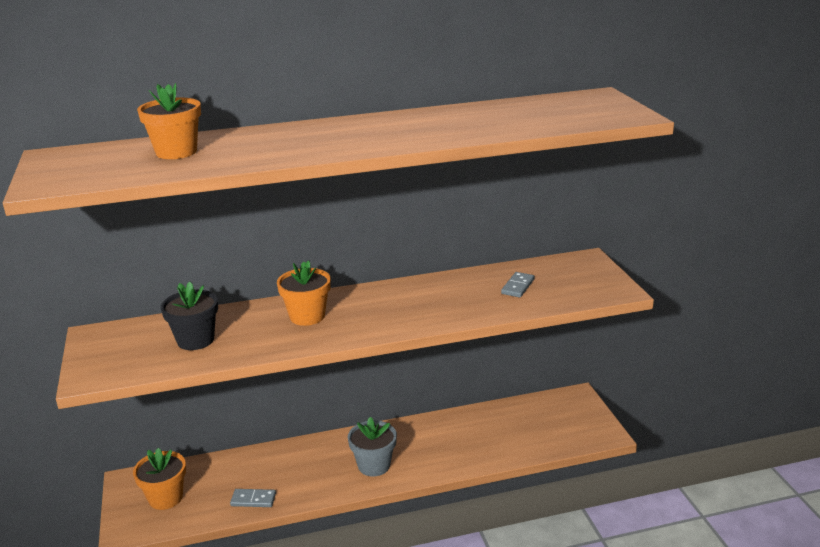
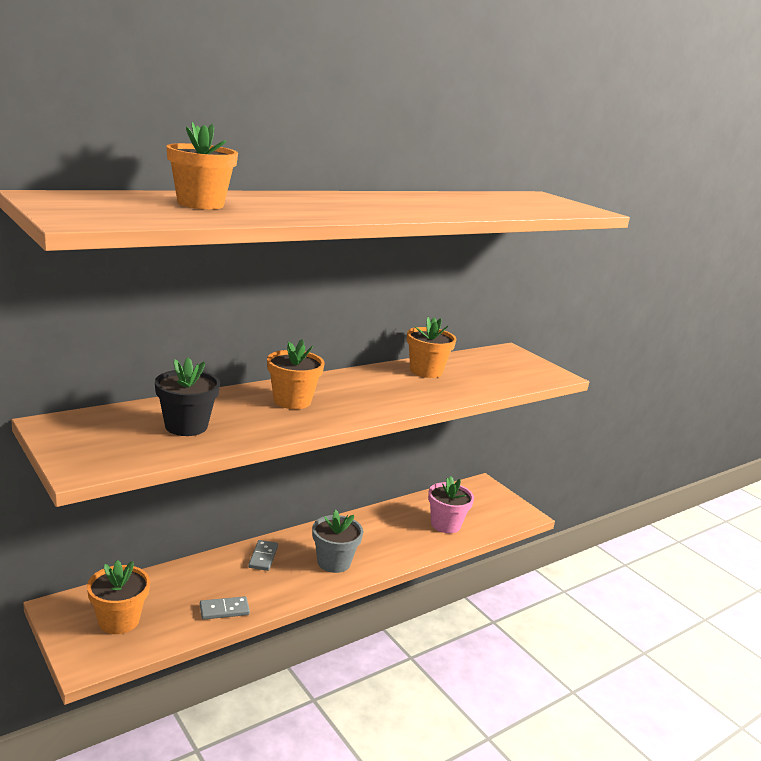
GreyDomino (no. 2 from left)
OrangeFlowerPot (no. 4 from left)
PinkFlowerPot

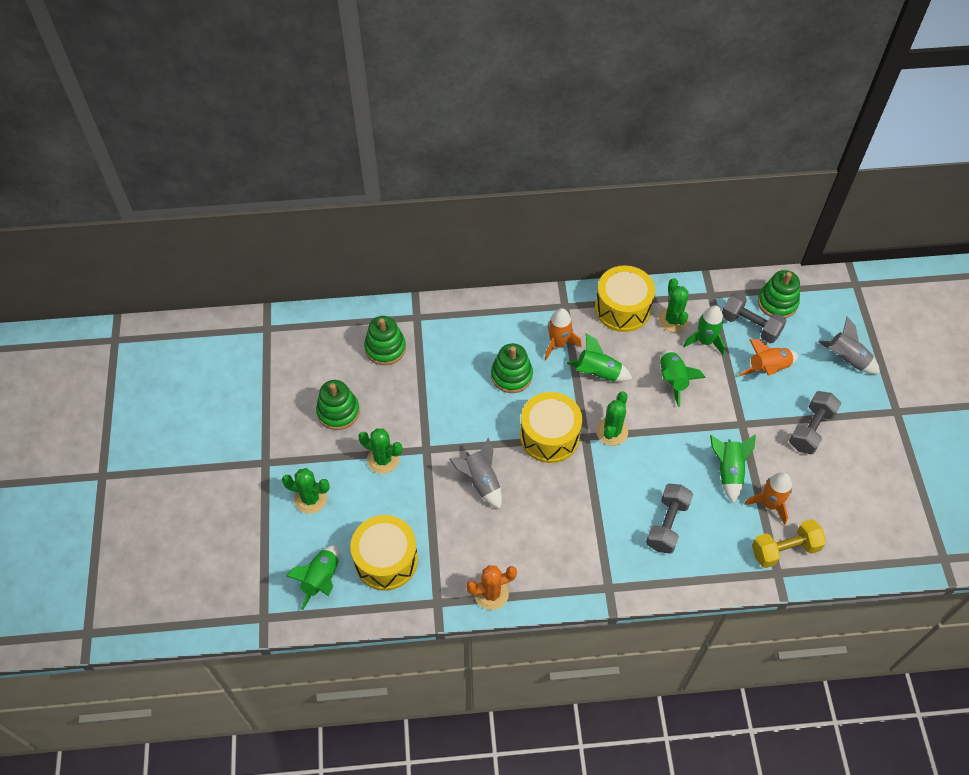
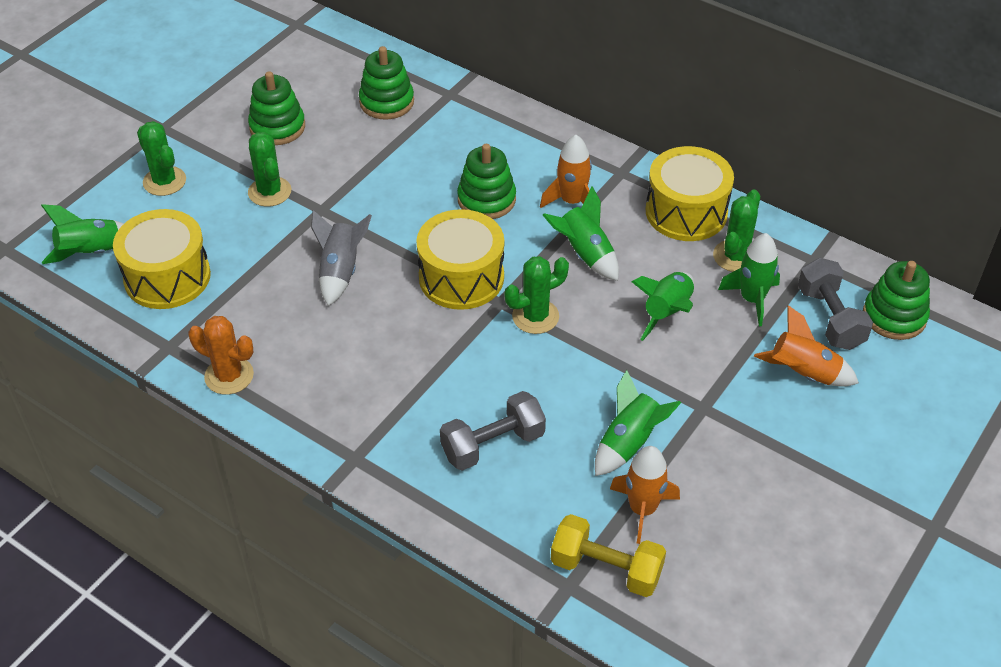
GreyRocket (no. 2 from left in the first image)
GreyDumbbell (no. 3 from left in the first image)

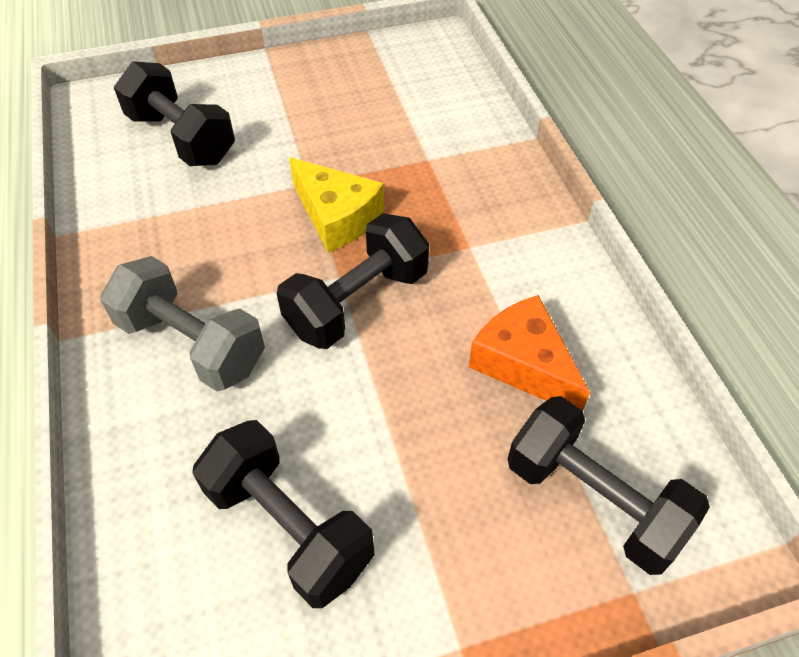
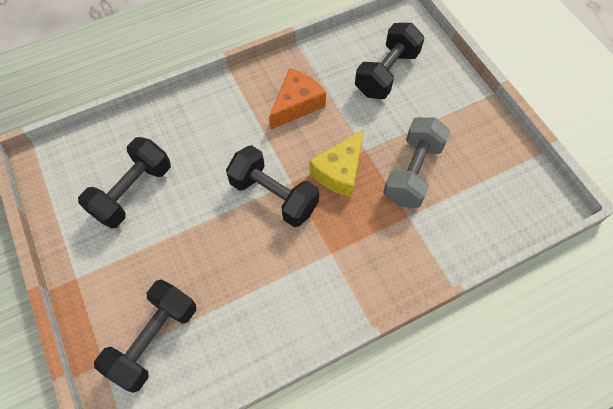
GreyDumbbell
OrangeCheese

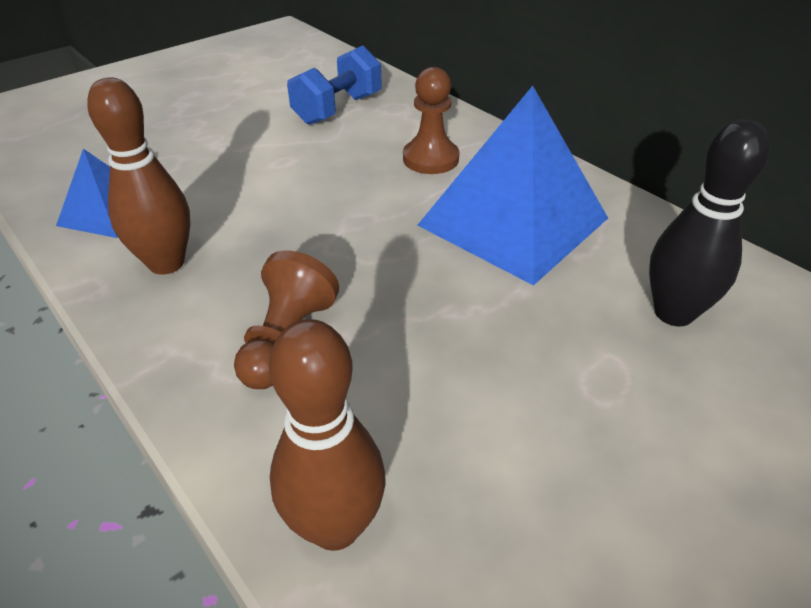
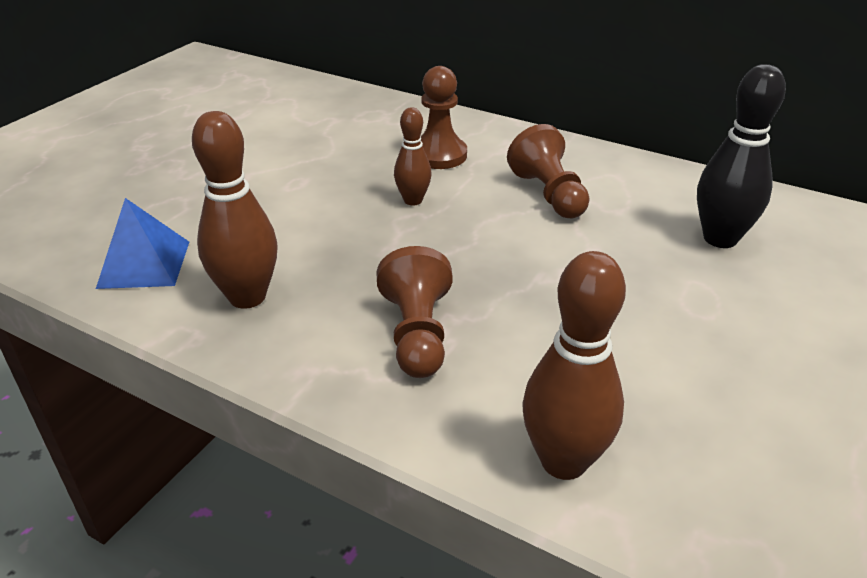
BlueDumbbell
BrownPawn (no. 3 from left)
BrownBowlingPin (no. 2 from left)

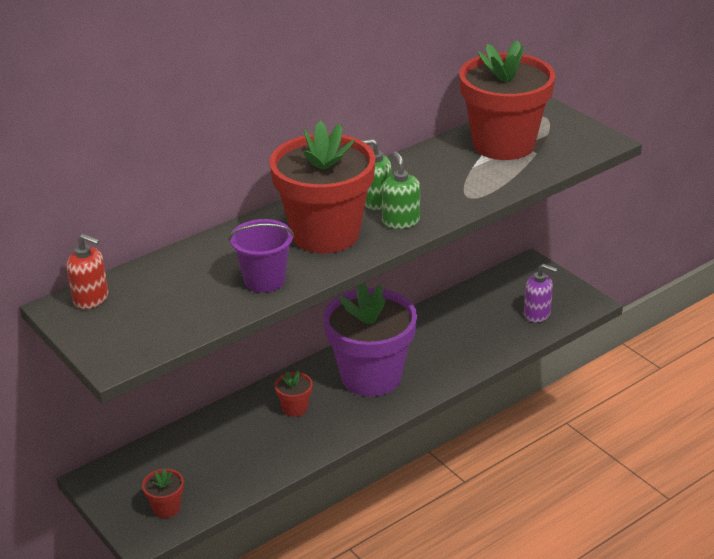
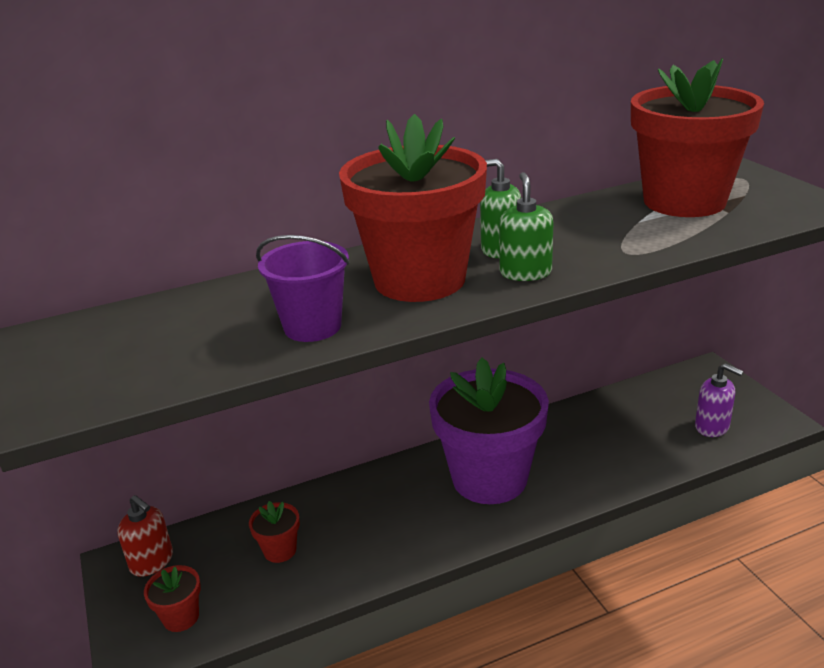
RedSoapDispenser
RedFlowerPot (no. 2 from left)

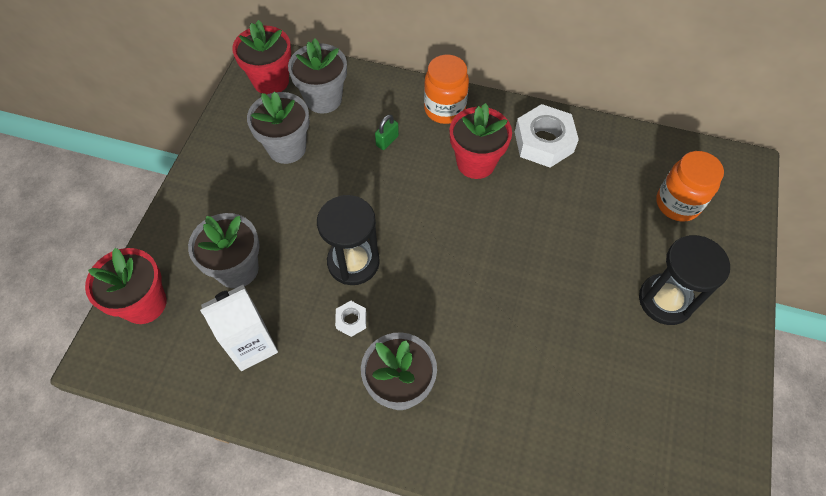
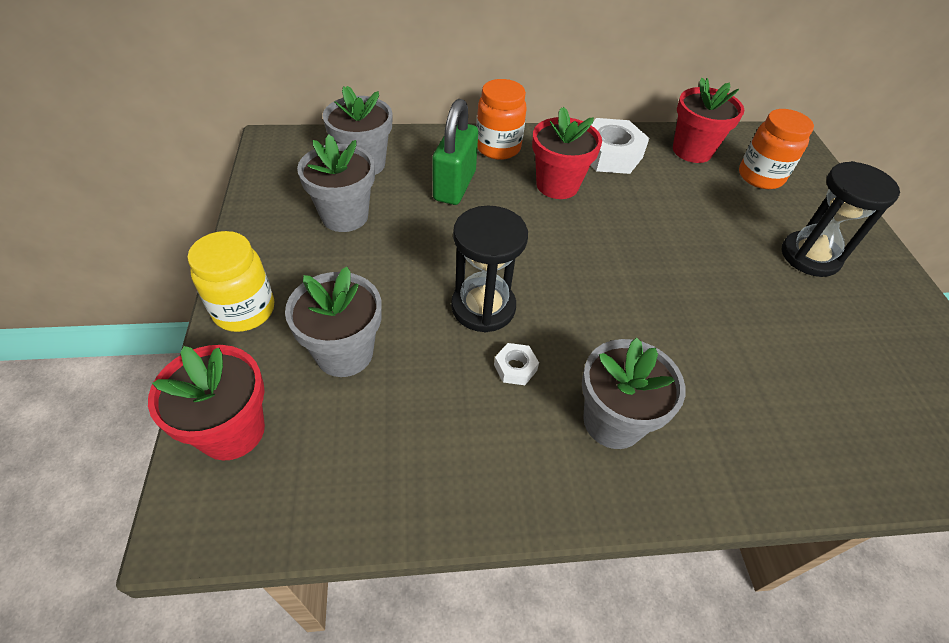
RedFlowerPot (no. 3 from left)
GreenPadlock
WhiteCarton
YellowJar

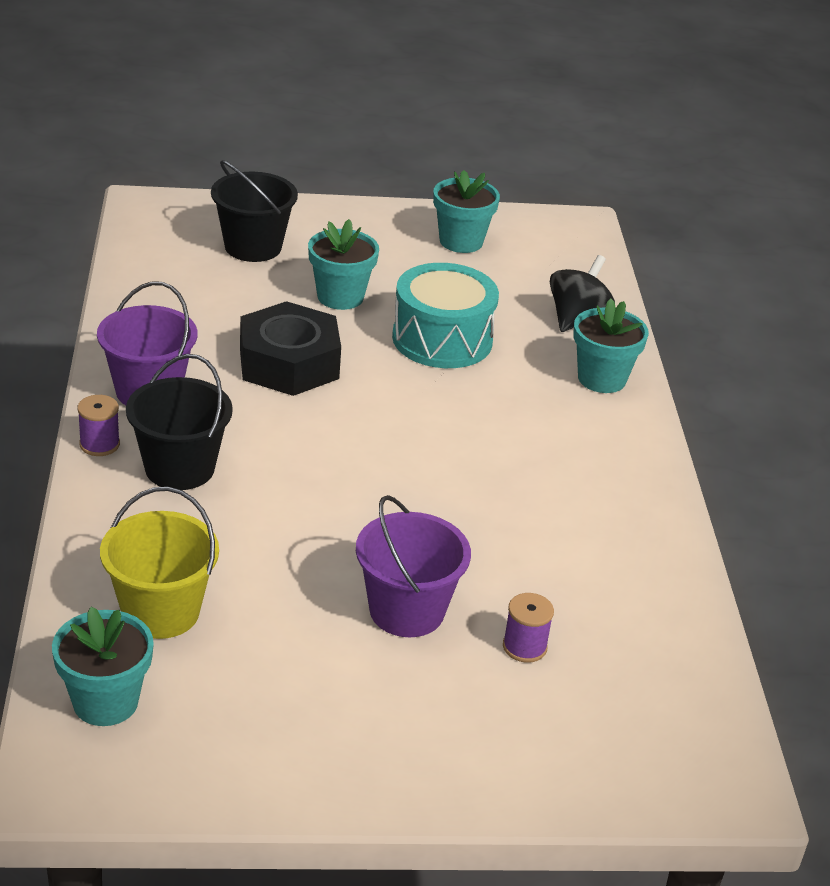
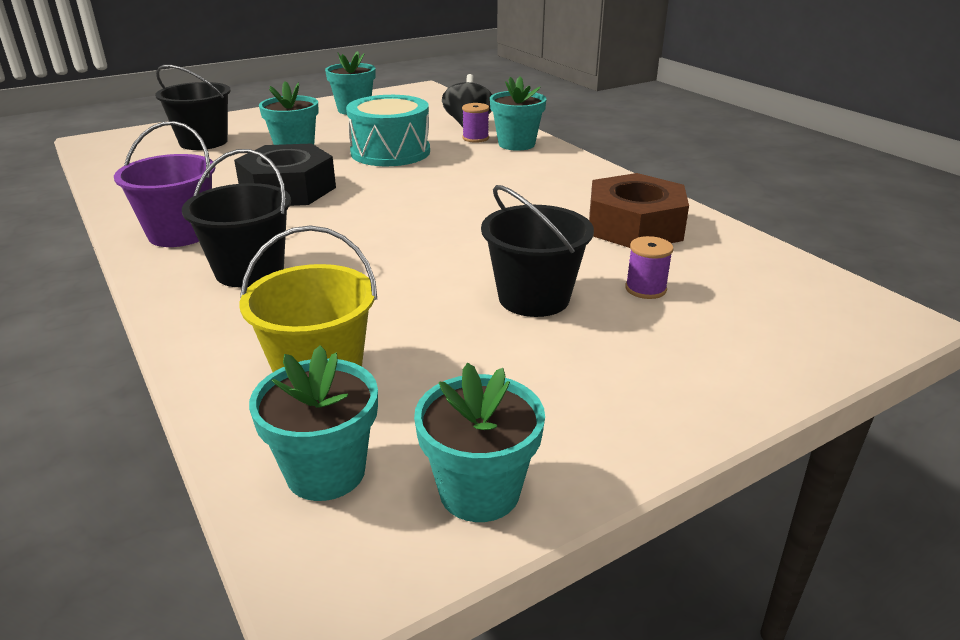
PurpleSpool (no. 1 from left)
BlackBucket (no. 3 from left)
BrownNut
TurquoiseFlowerPot (no. 4 from left)

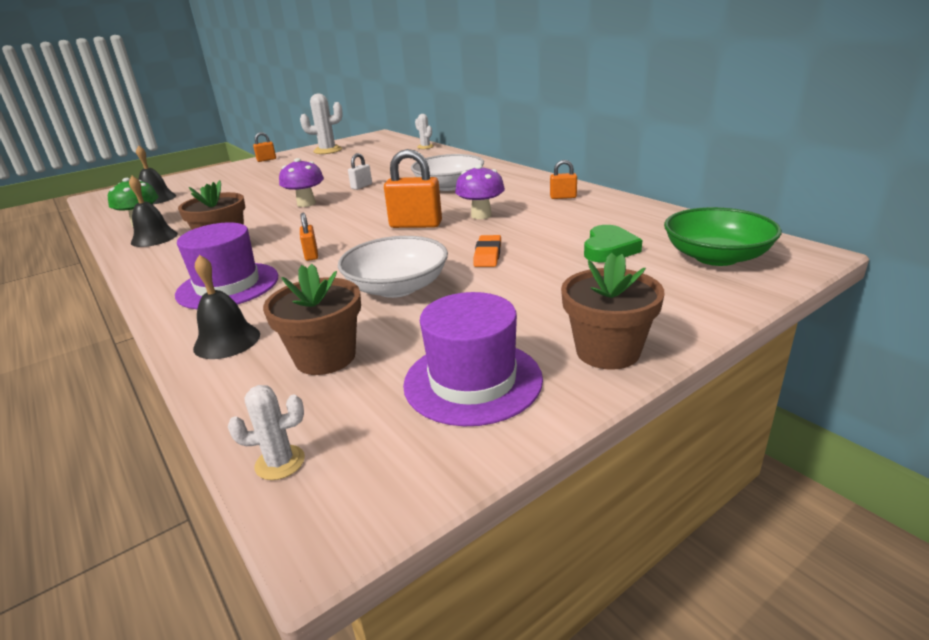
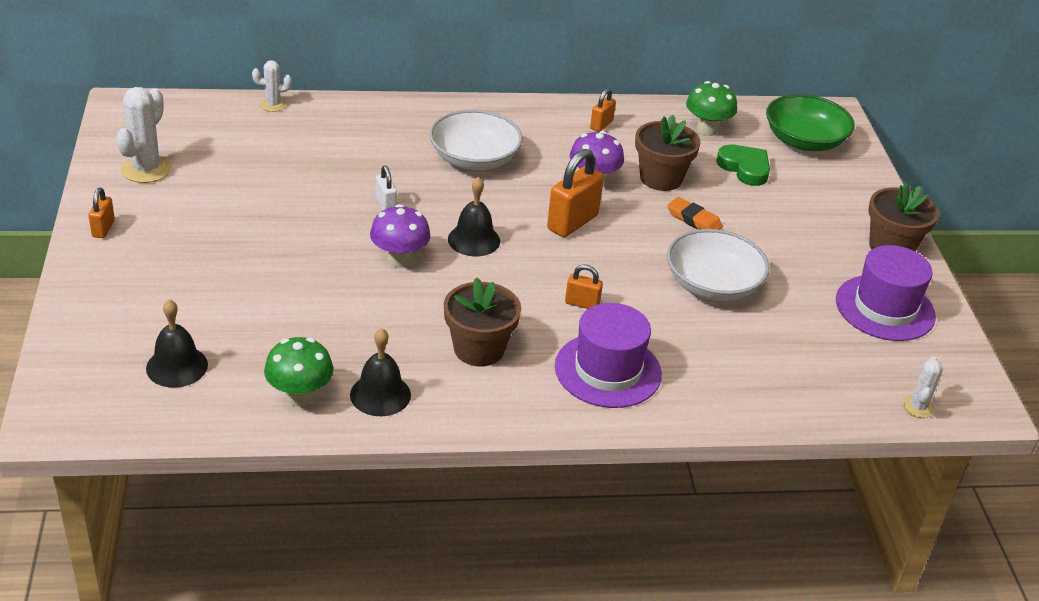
BlackBell (no. 3 from left)
BrownFlowerPot (no. 2 from left)
GreenMushroom (no. 2 from left)

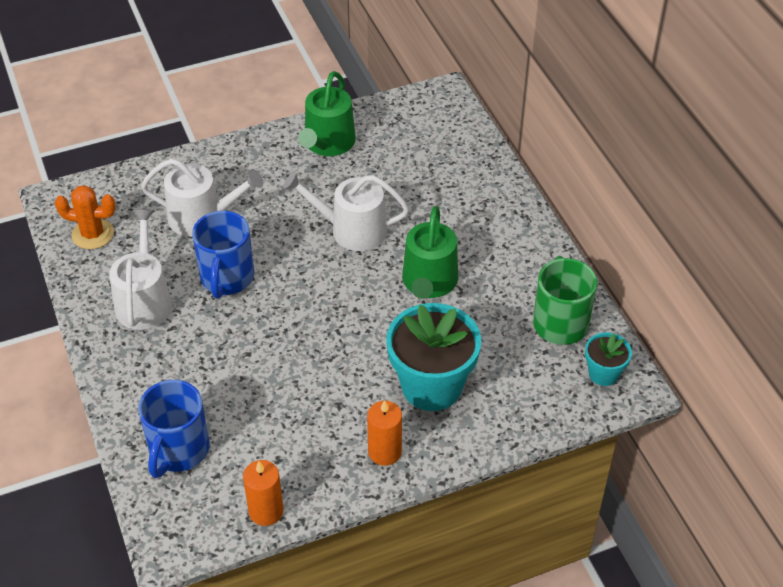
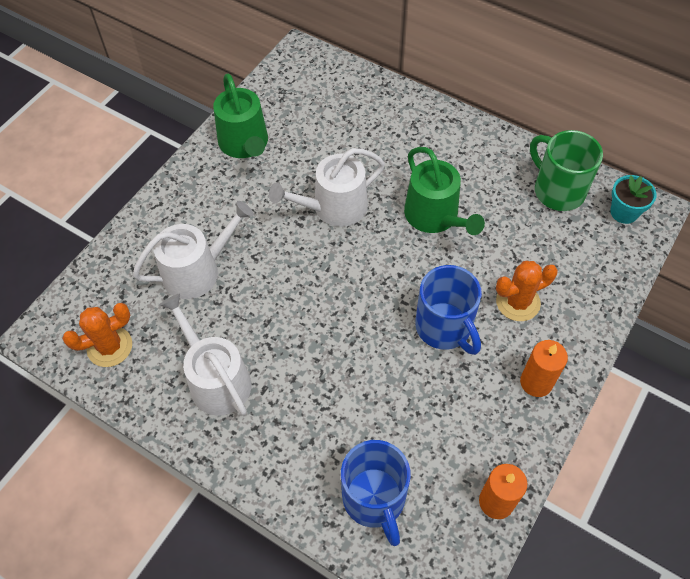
BlueMug (no. 2 from left)
OrangeCactus (no. 2 from left)

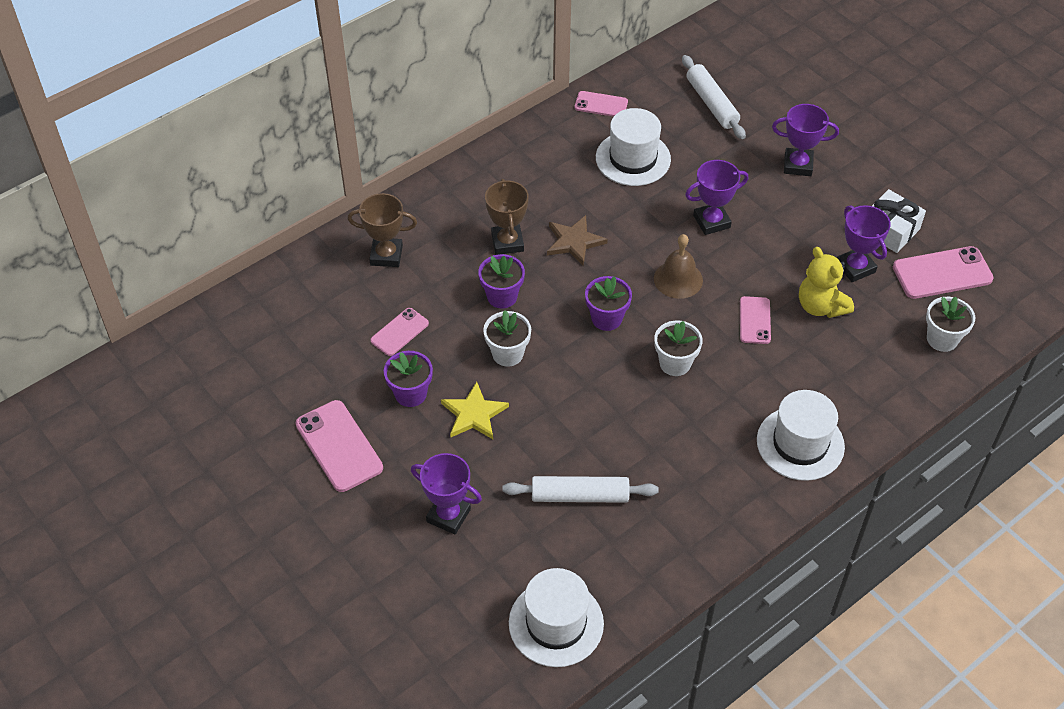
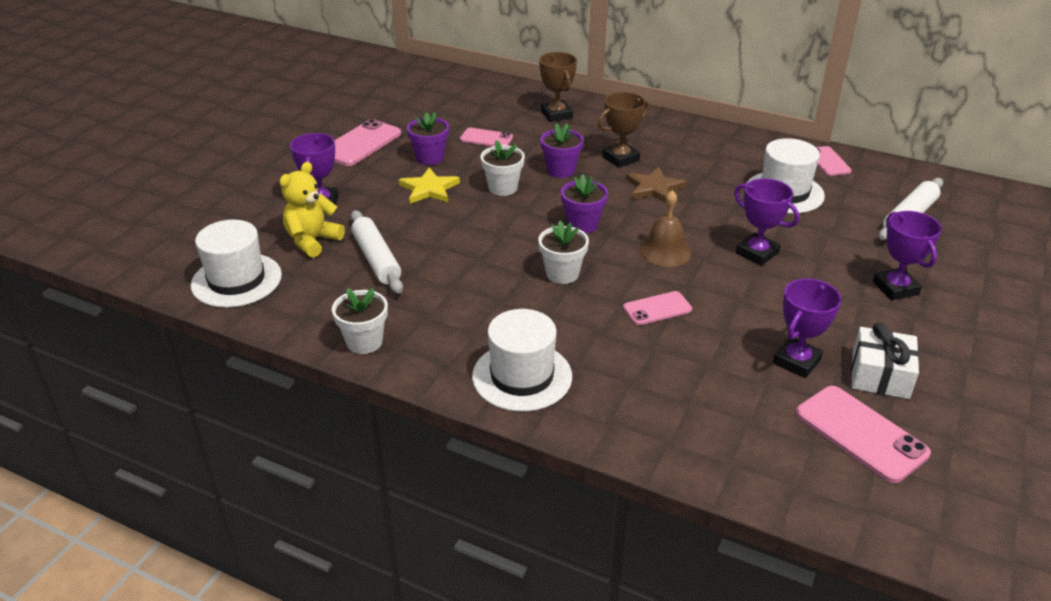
YellowTeddyBear
WhiteFlowerPot (no. 1 from left)

